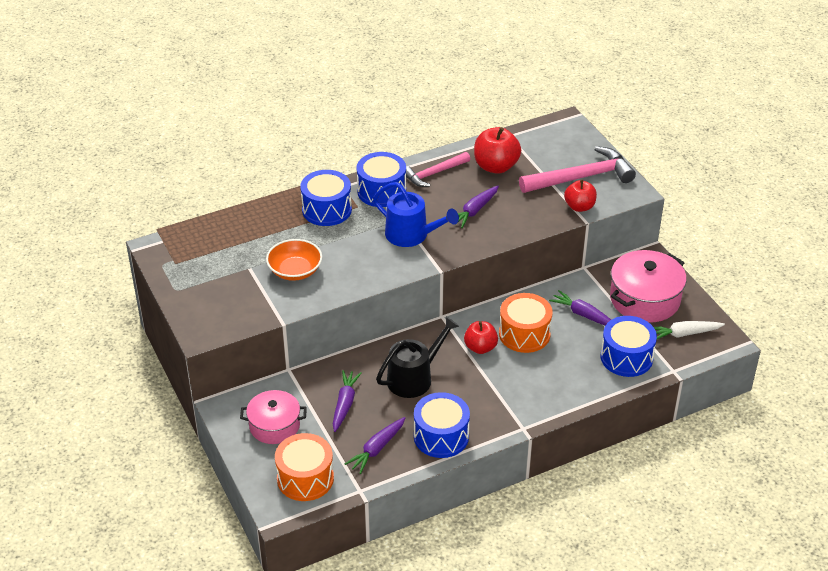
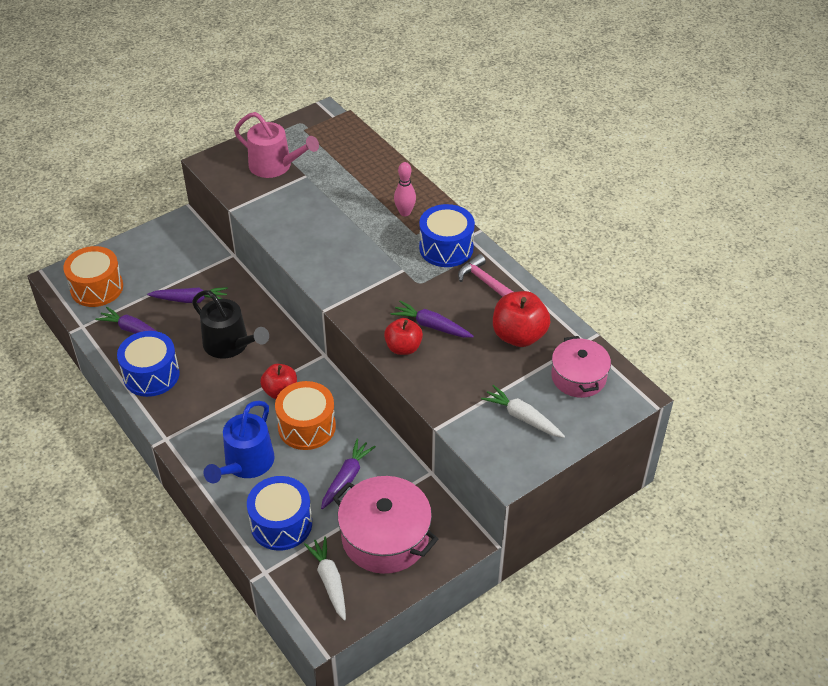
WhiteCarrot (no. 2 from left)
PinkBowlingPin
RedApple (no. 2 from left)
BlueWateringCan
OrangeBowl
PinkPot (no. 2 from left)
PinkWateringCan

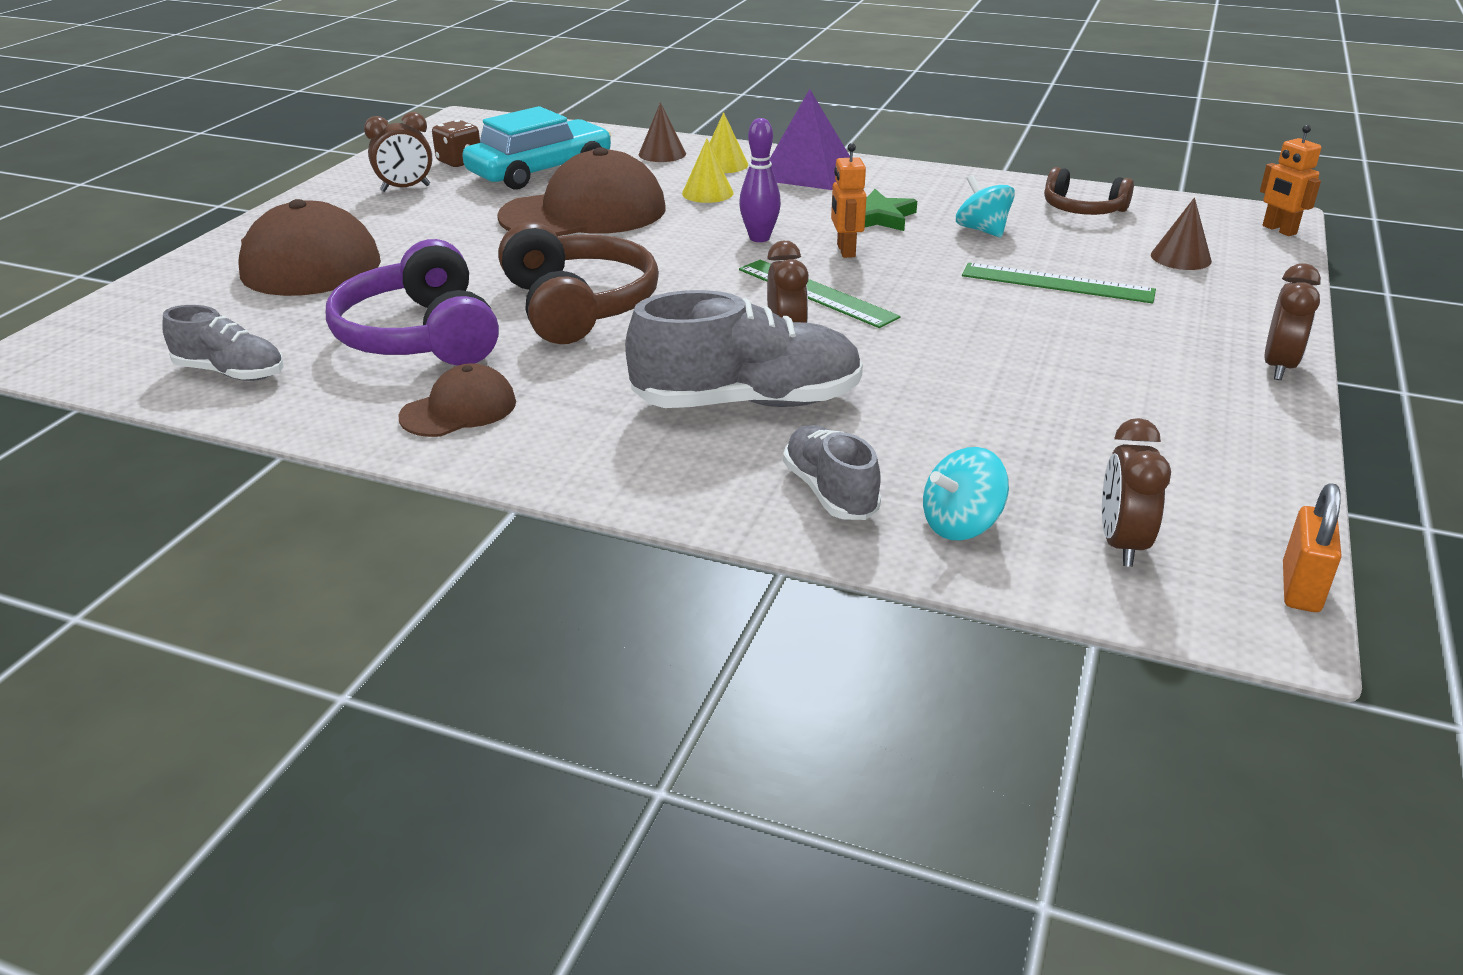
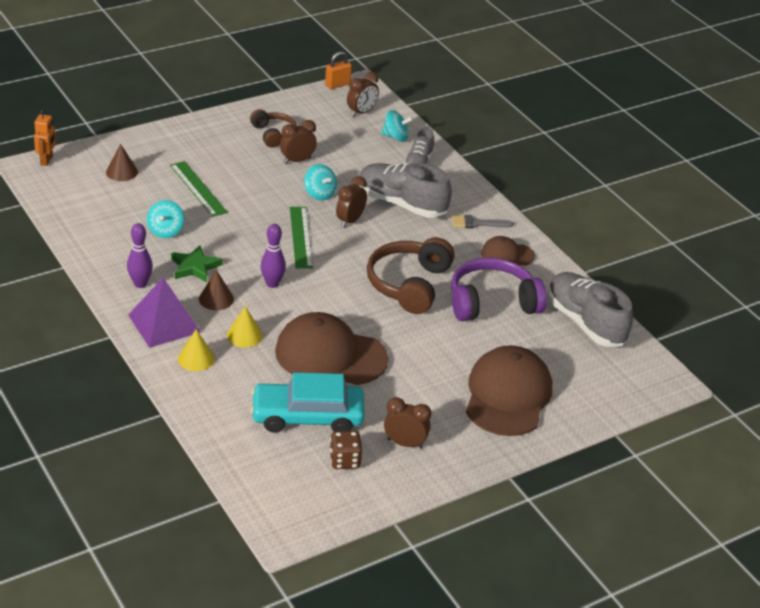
BrownCone (no. 2 from left)
OrangeRobot (no. 1 from left in the first image)
BrownHeadphones (no. 1 from left)
PurpleHeadphones
BrownClock (no. 1 from left)
GreyShoe (no. 3 from left)
TurquoiseSpinningTop (no. 2 from left)
GreyBrush
PurpleBowlingPin (no. 1 from left)

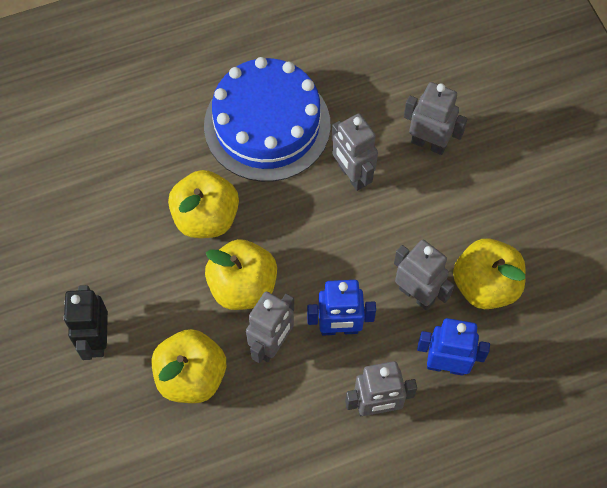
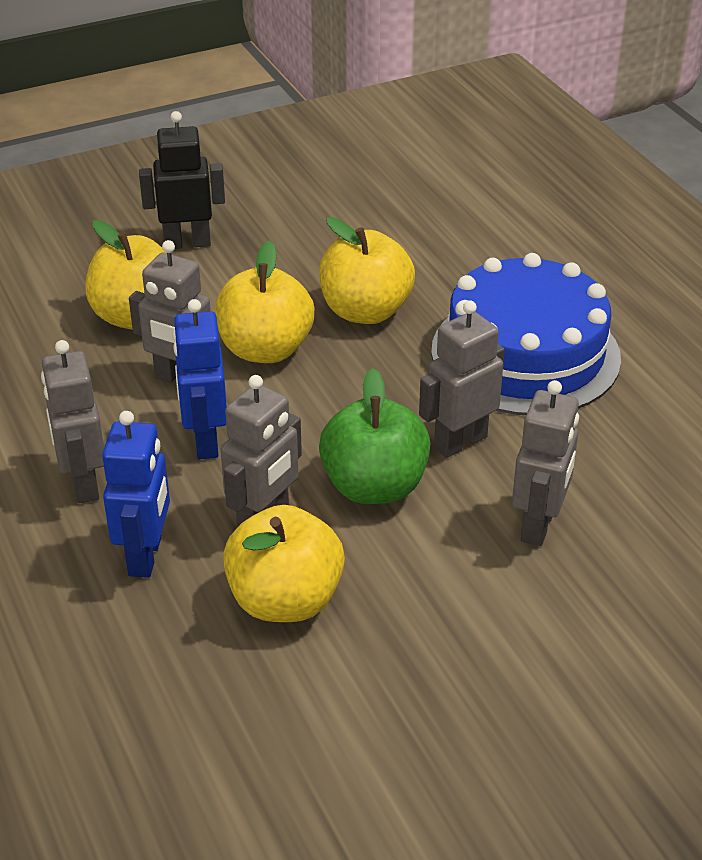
GreenApple

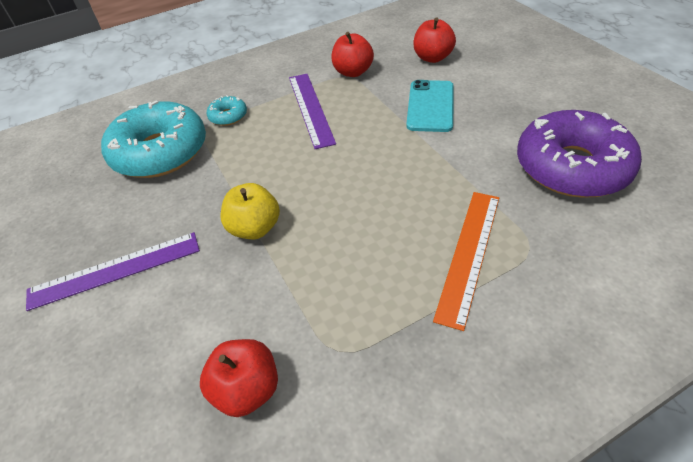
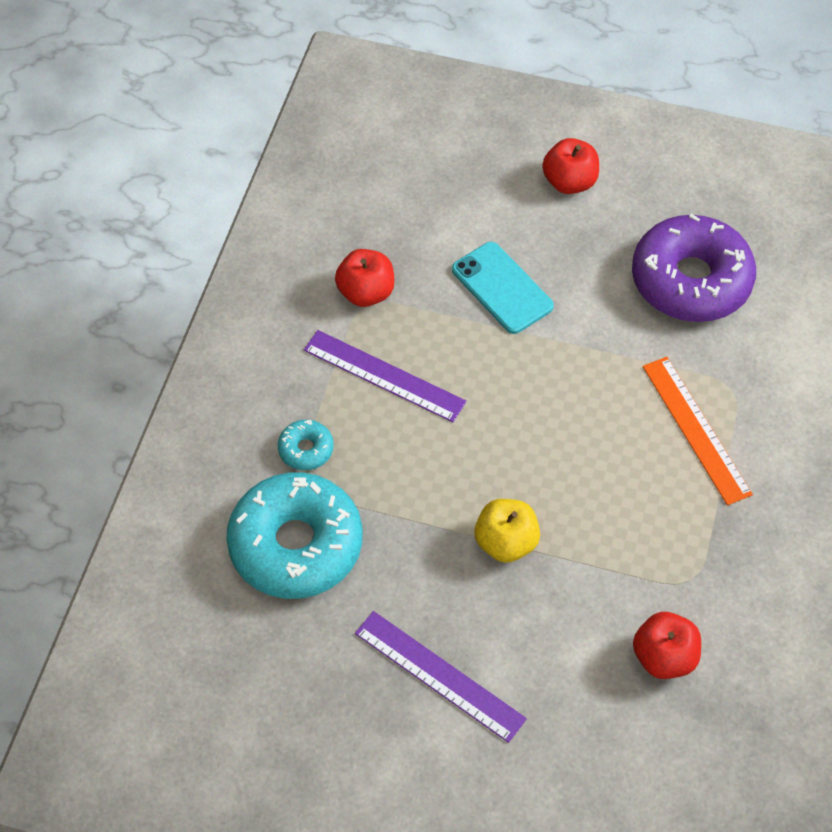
RedApple (no. 2 from left)
PurpleRuler (no. 2 from left)

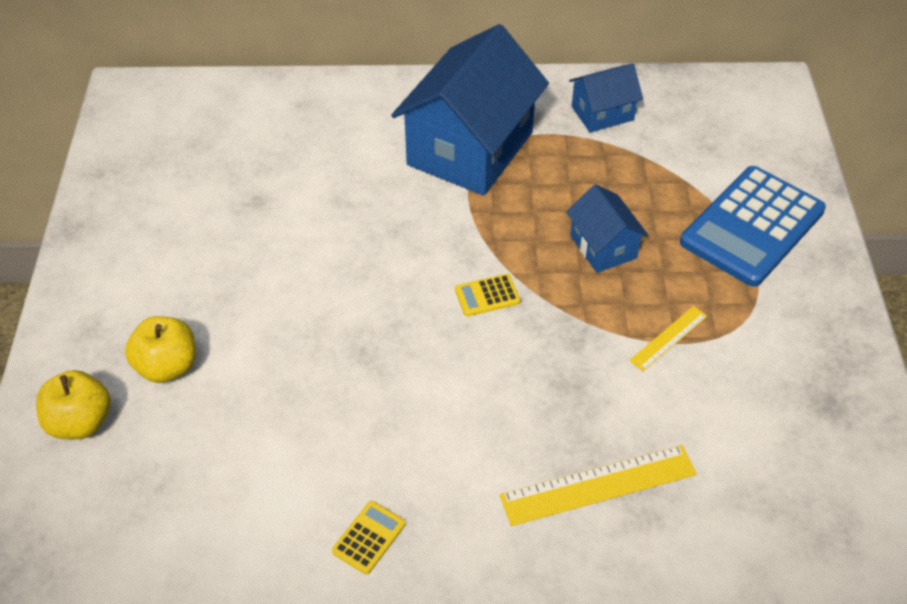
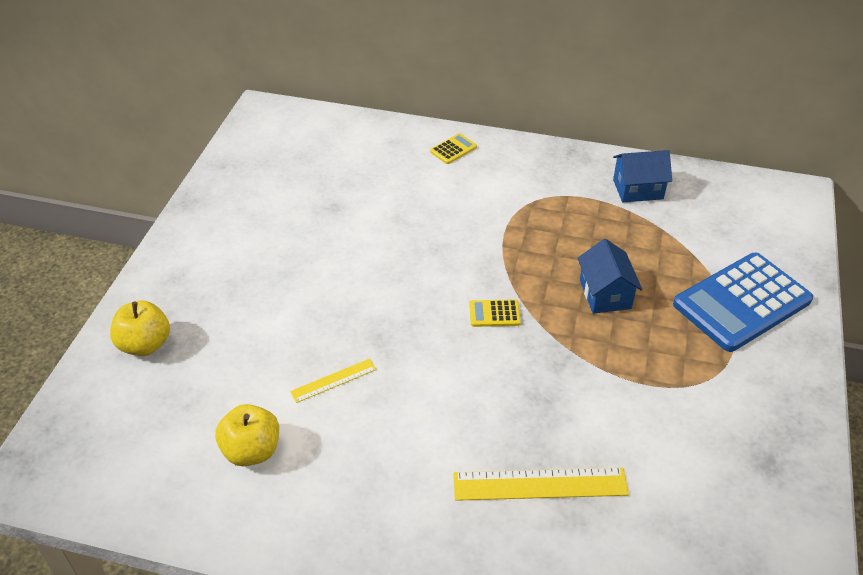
BlueHouse (no. 1 from left in the first image)
YellowRuler (no. 1 from left)
YellowApple (no. 2 from left)
YellowCalculator (no. 1 from left)

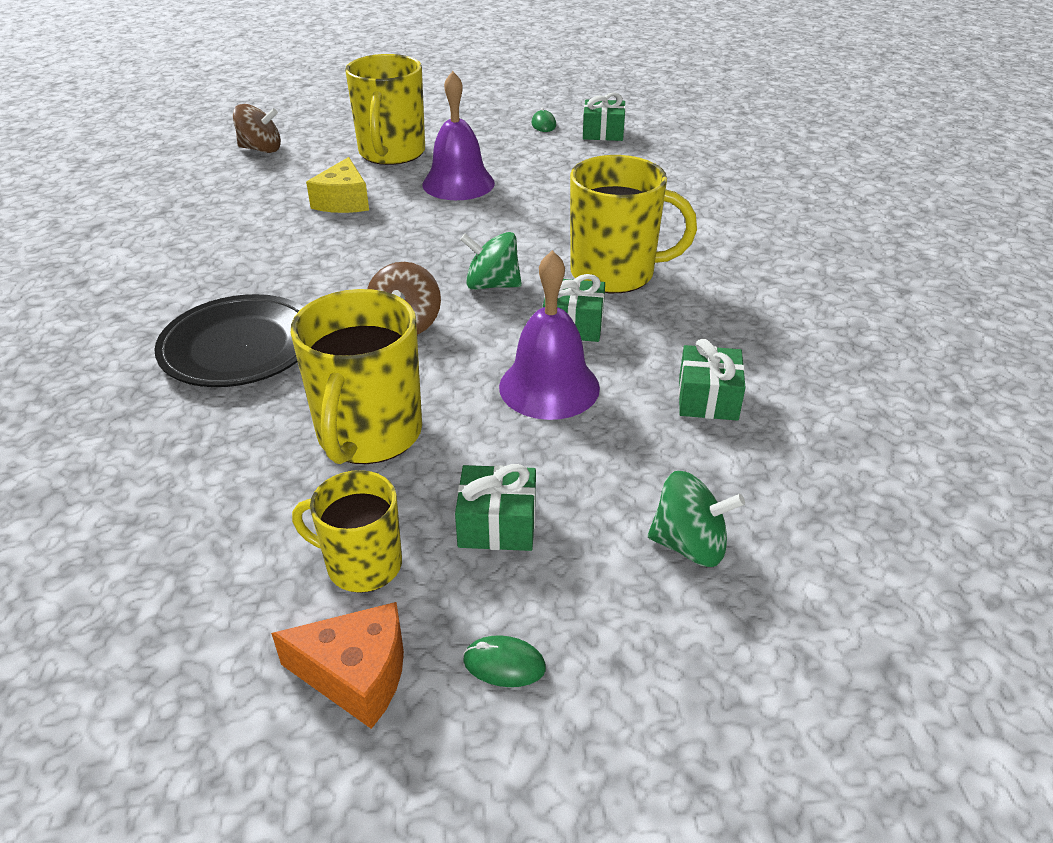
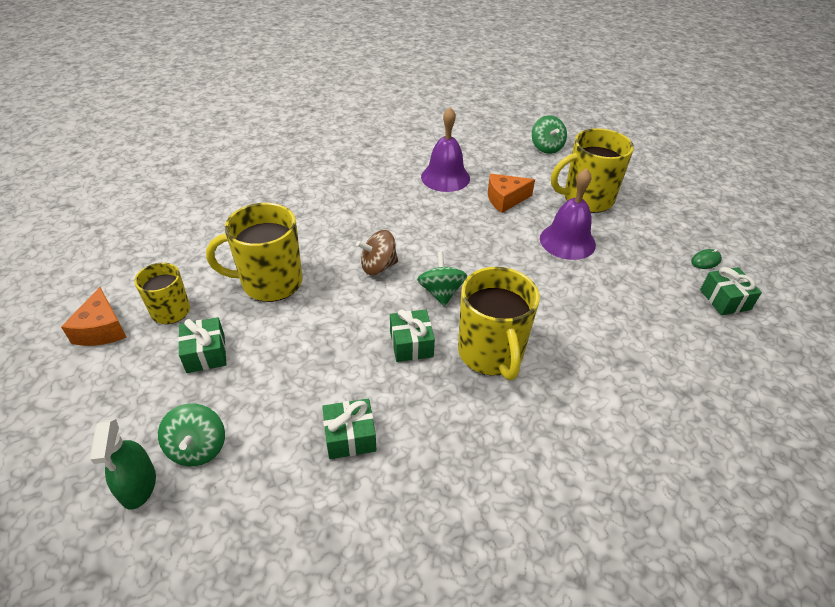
GreenSpinningTop (no. 3 from left)
OrangeCheese (no. 2 from left)
PurpleBell (no. 1 from left)
BlackPlate
GreenMouse (no. 1 from left in the first image)
GreenSprayBottle

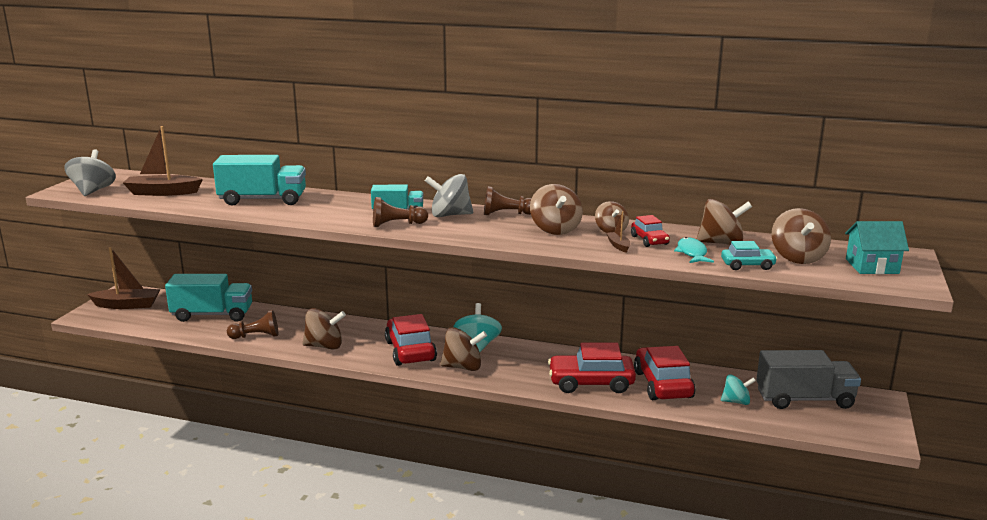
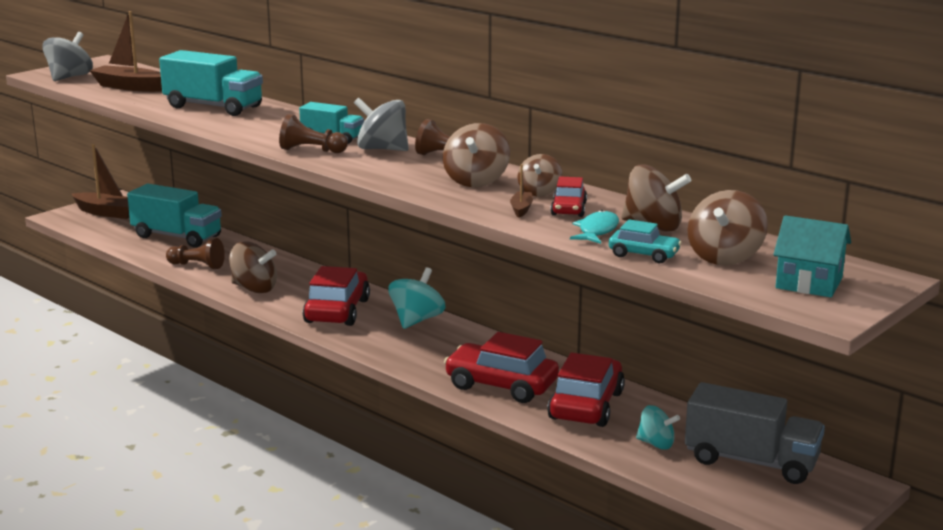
BrownSpinningTop (no. 2 from left in the first image)

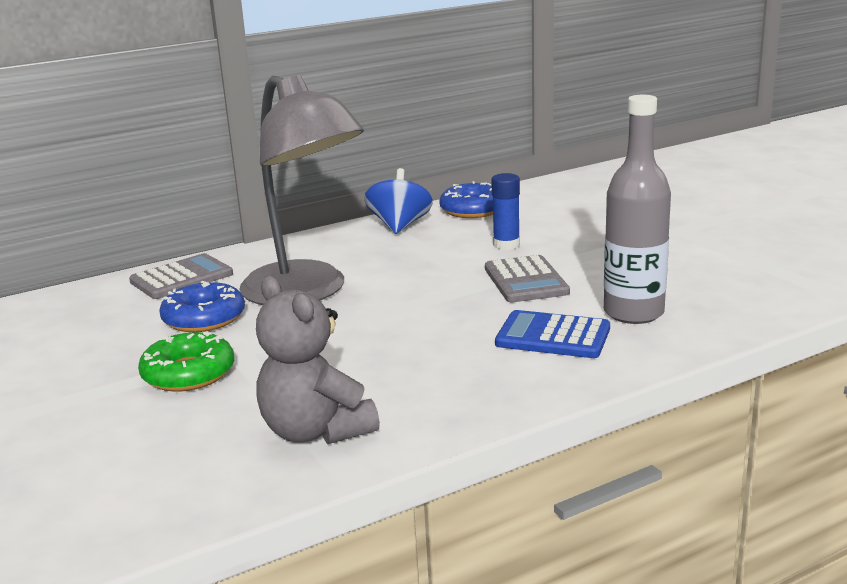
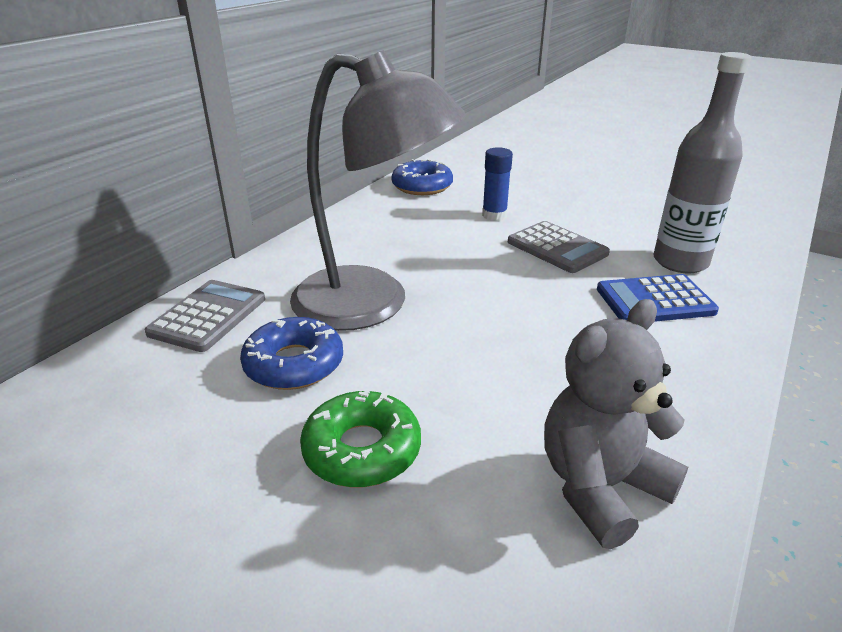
BlueSpinningTop
GreyTeddyBear

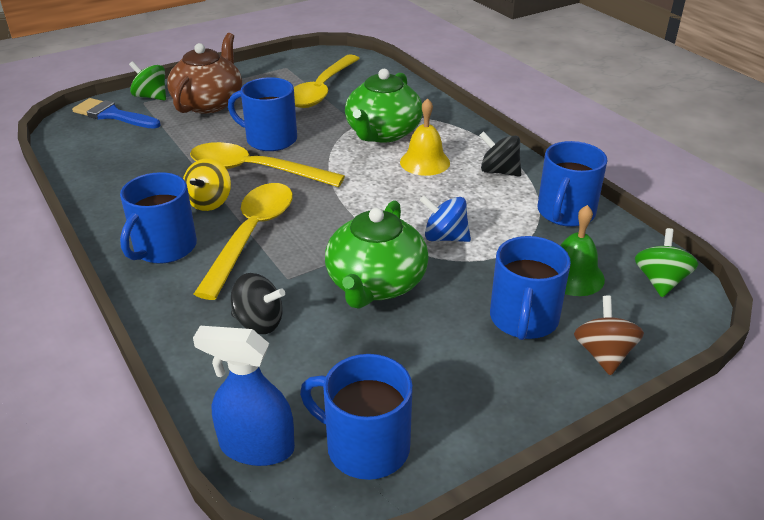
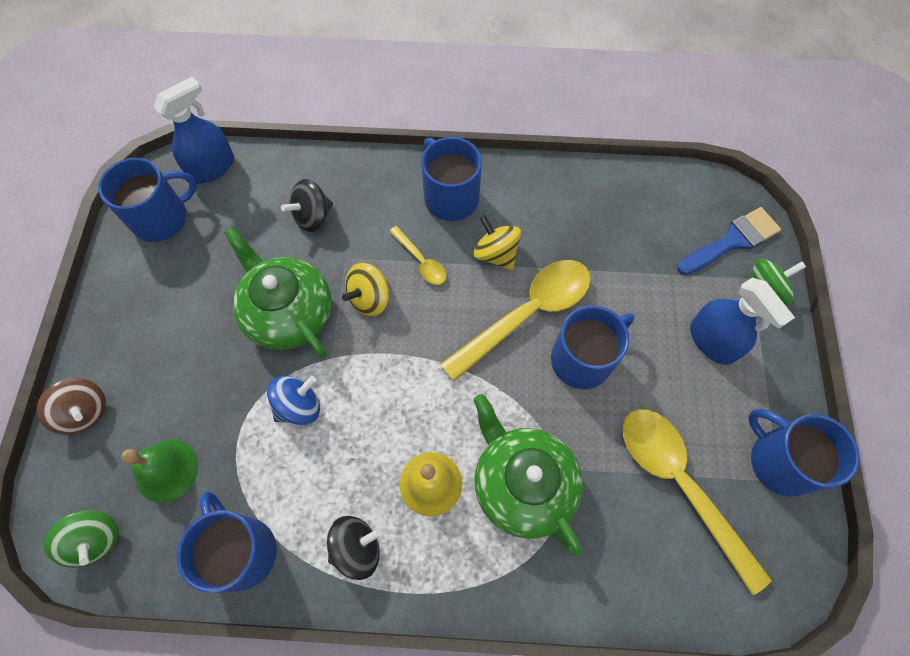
BlueSprayBottle (no. 2 from left)
YellowSpoon (no. 1 from left)
BlueMug (no. 5 from left)
YellowSpinningTop (no. 1 from left)

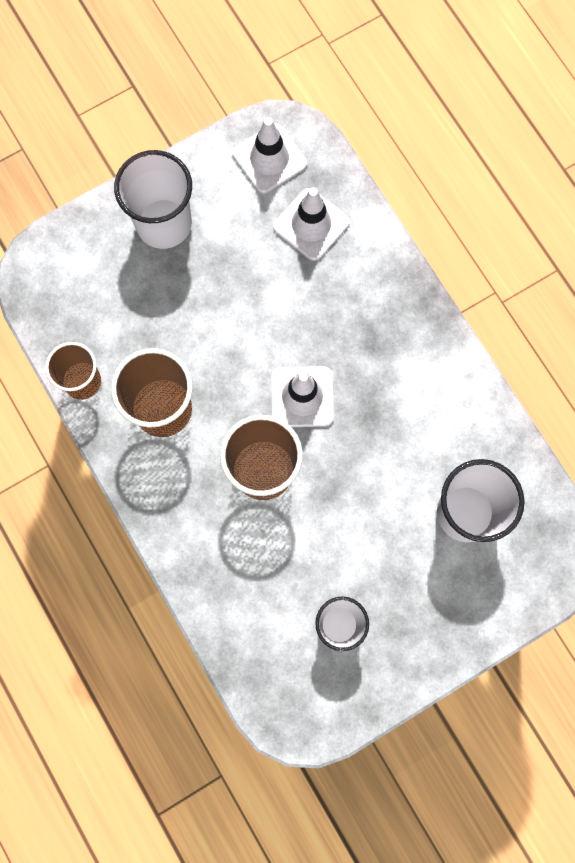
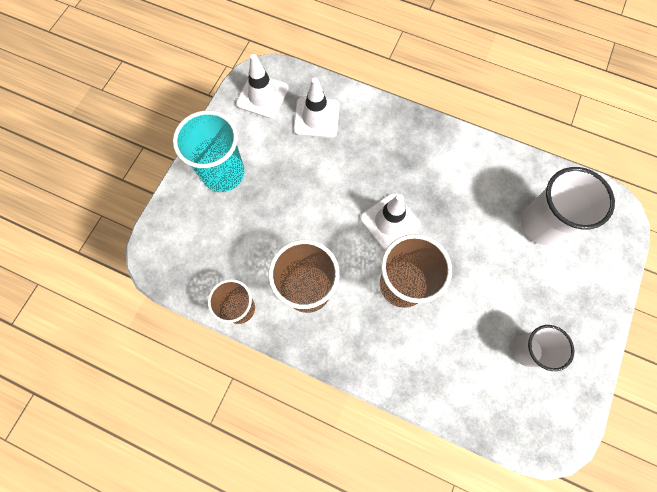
TurquoiseCup

